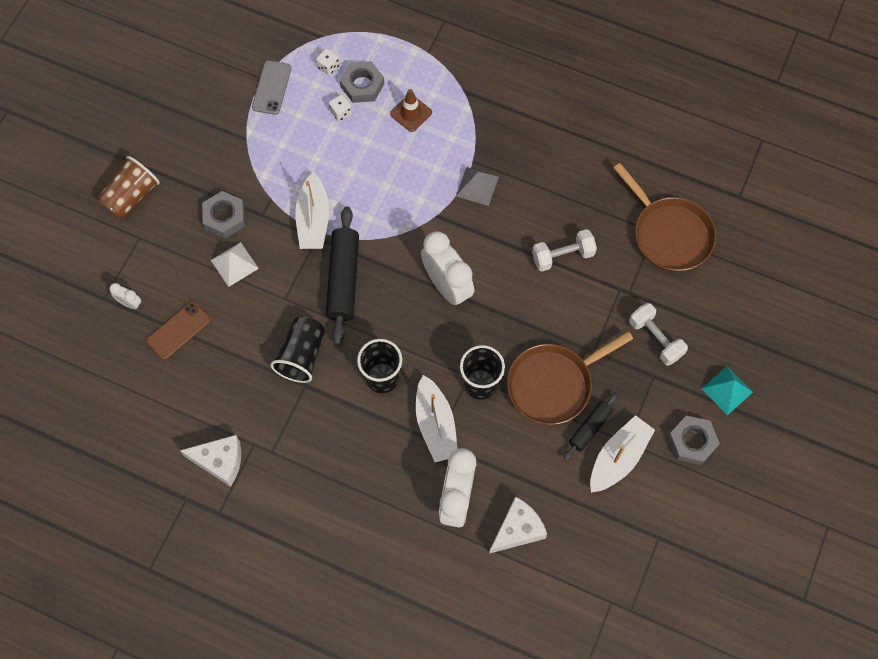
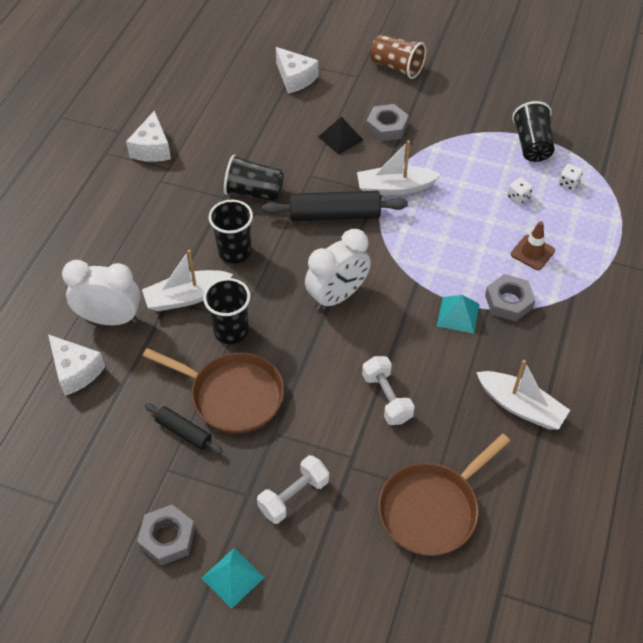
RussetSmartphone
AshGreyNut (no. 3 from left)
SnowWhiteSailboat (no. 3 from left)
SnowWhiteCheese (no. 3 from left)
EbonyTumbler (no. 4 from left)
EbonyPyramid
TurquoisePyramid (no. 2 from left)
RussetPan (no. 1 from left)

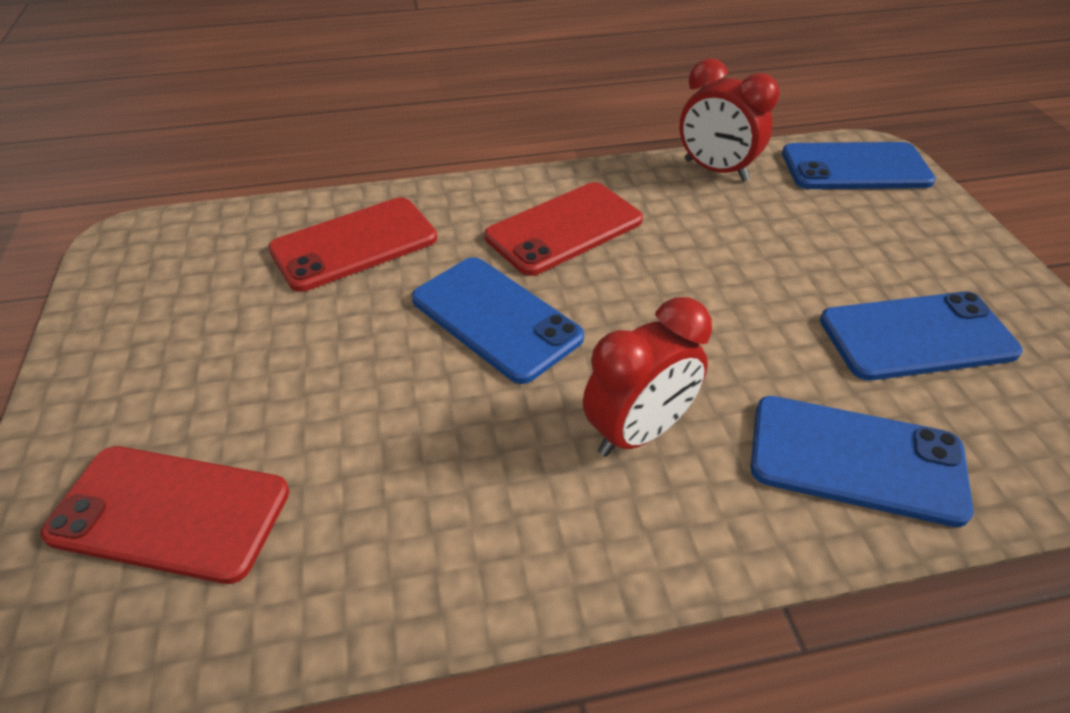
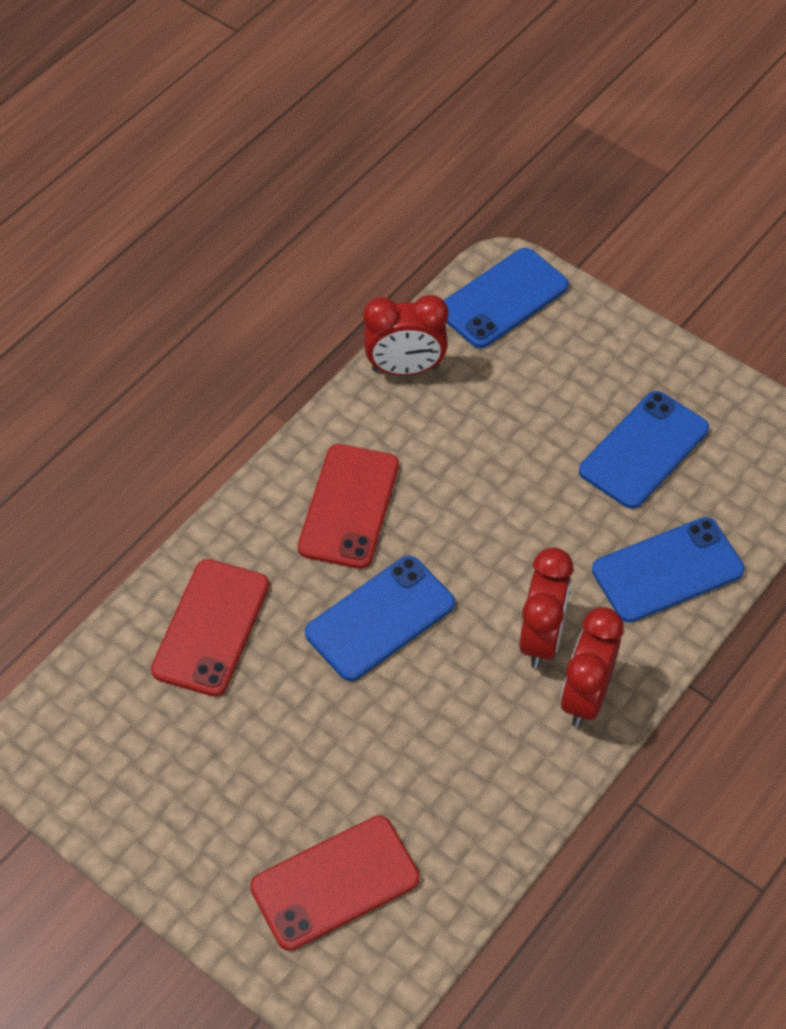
ScarletClock (no. 3 from left)
CobaltSmartphone (no. 1 from left)

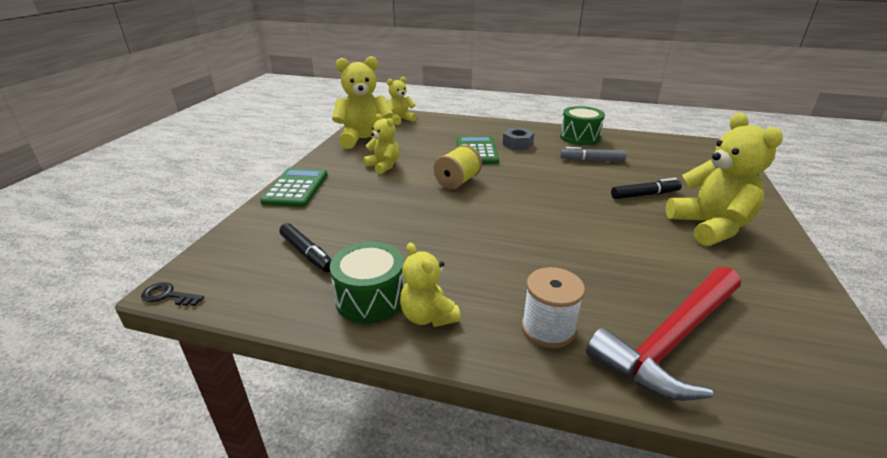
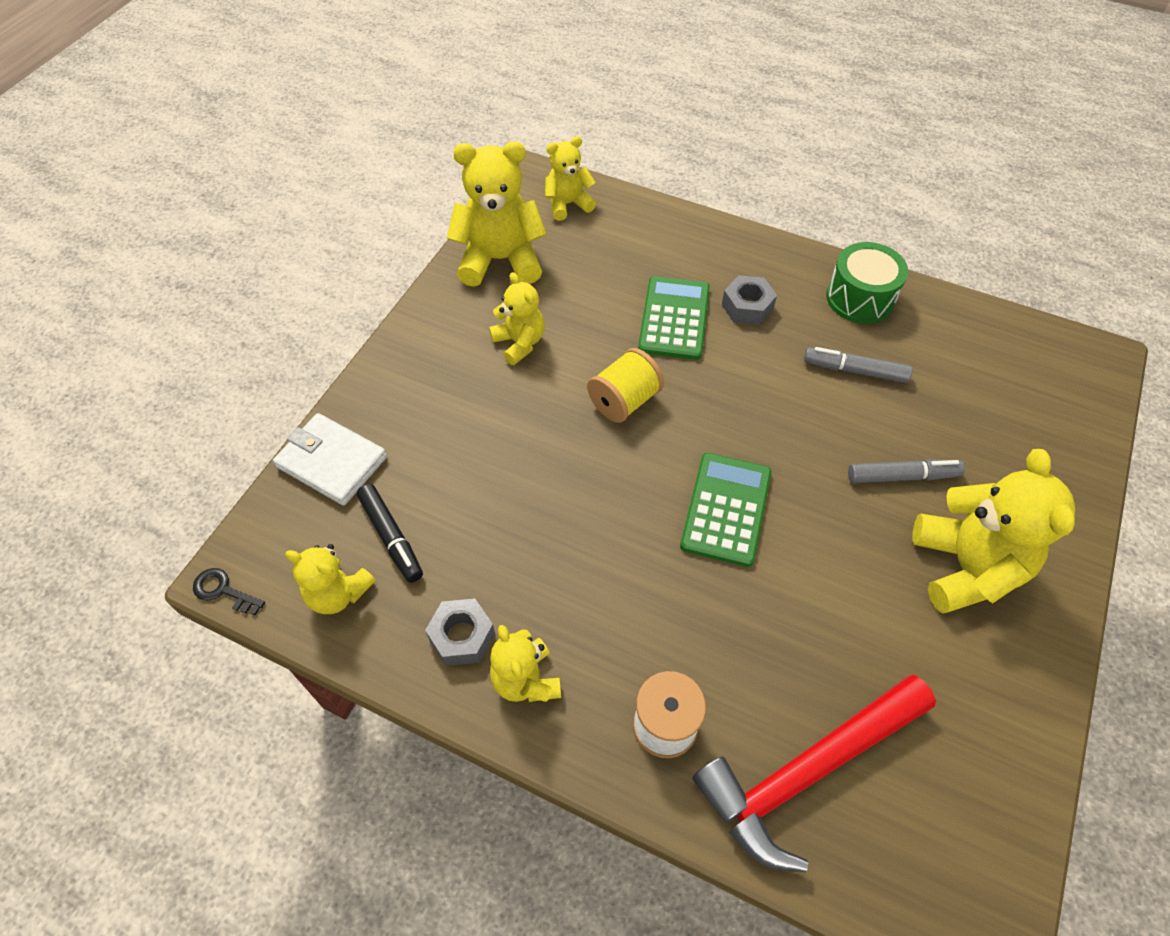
SnowWhiteBillfold
YellowStuffedBear (no. 1 from left)
GreenAddingMachine (no. 2 from left)
AshGreyNut (no. 1 from left)
AshGreyMarkerPen (no. 2 from left)

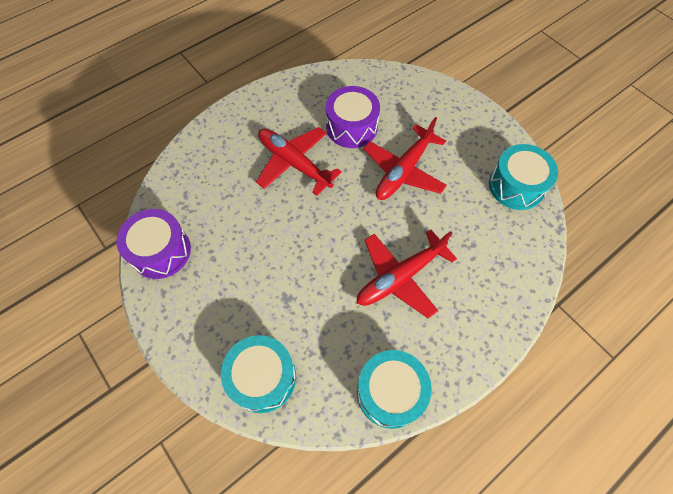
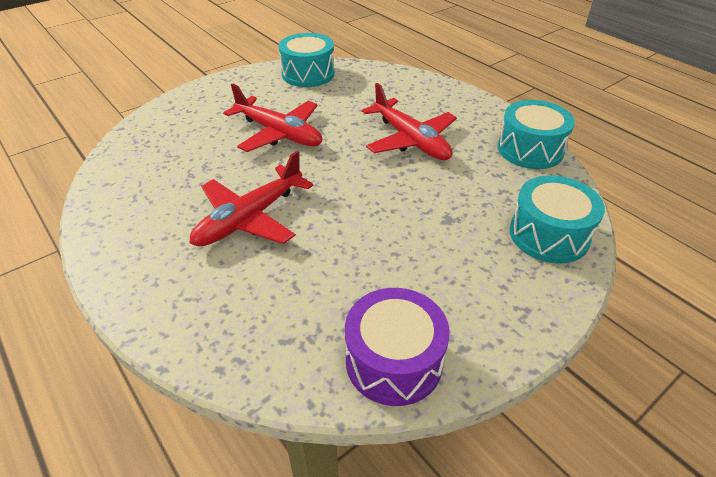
VioletDrum (no. 2 from left in the first image)

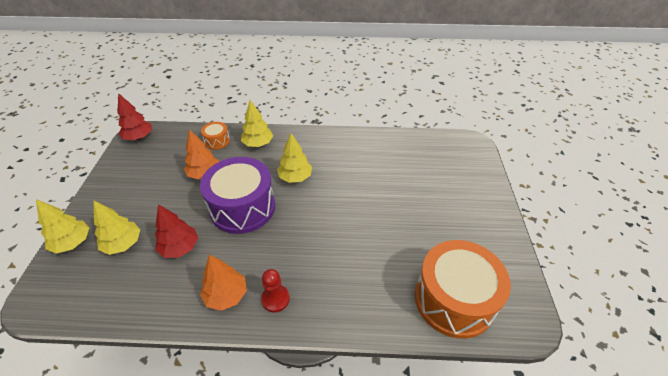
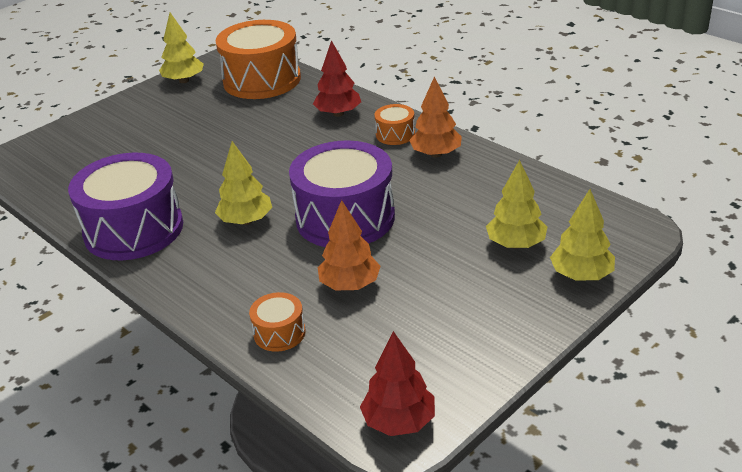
VioletDrum (no. 1 from left)
ScarletTree (no. 1 from left)
YellowTree (no. 1 from left)
BrightOrangeDrum (no. 3 from left)

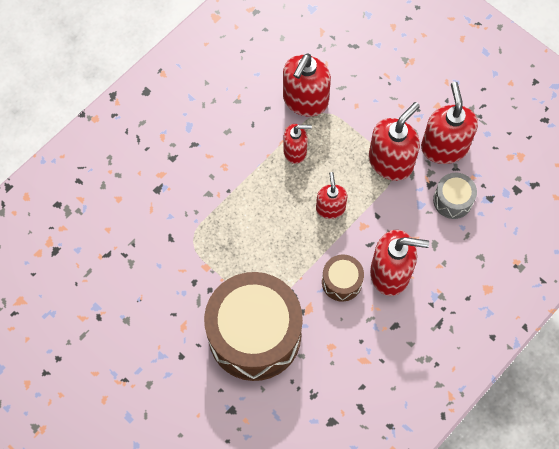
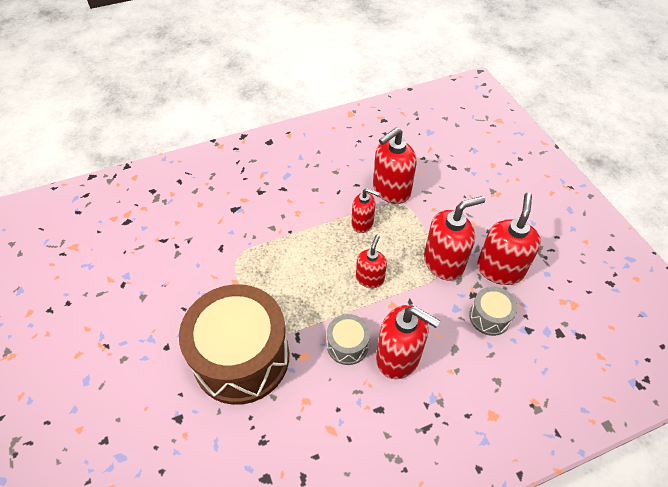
AshGreyDrum (no. 1 from left)

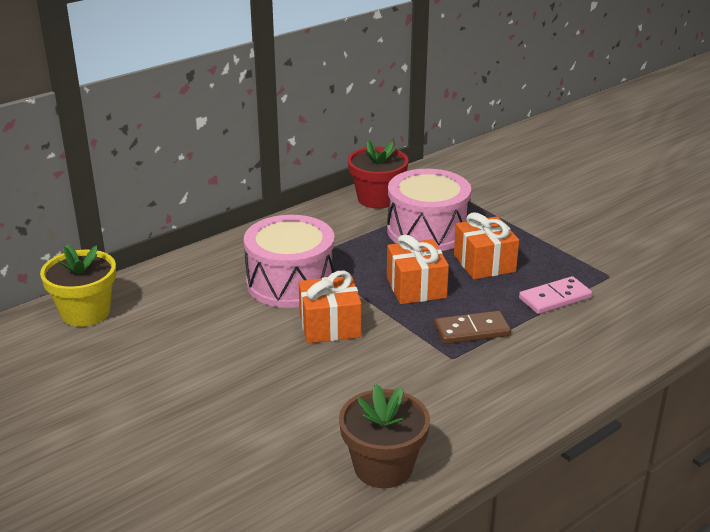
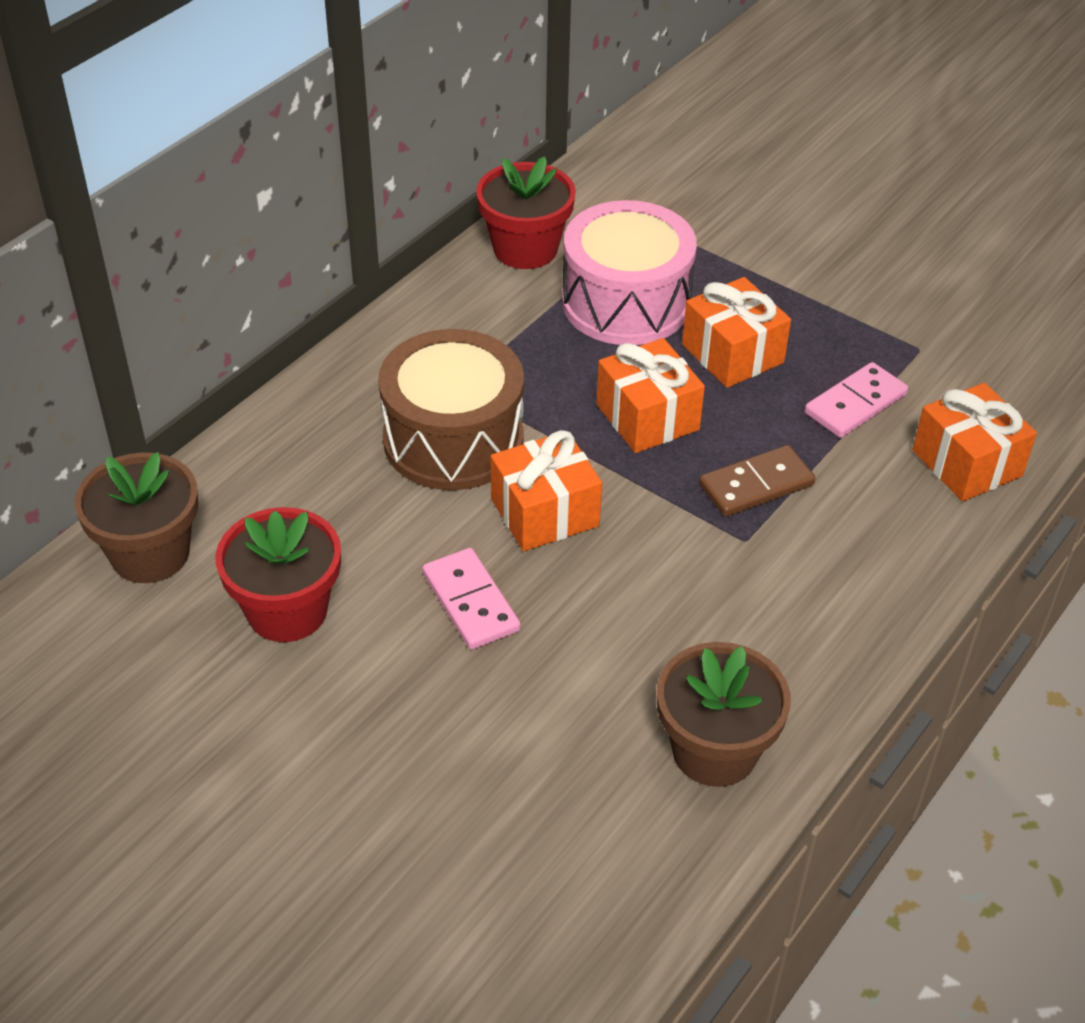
ScarletFlowerPot (no. 1 from left)
RosePinkDominoPiece (no. 1 from left)
BrightOrangeGift (no. 4 from left)
RussetFlowerPot (no. 1 from left)
RussetDrum

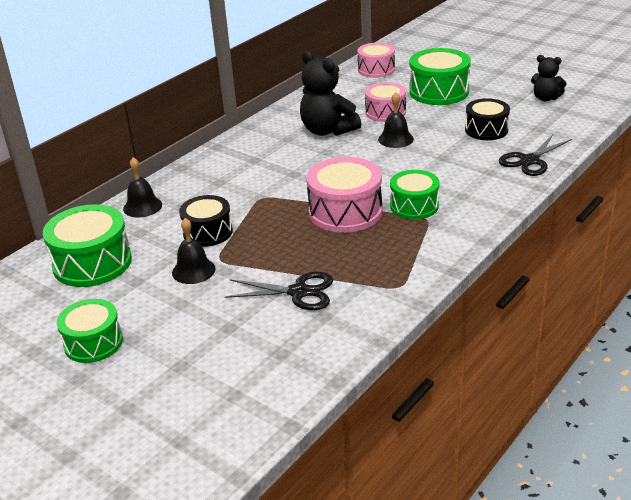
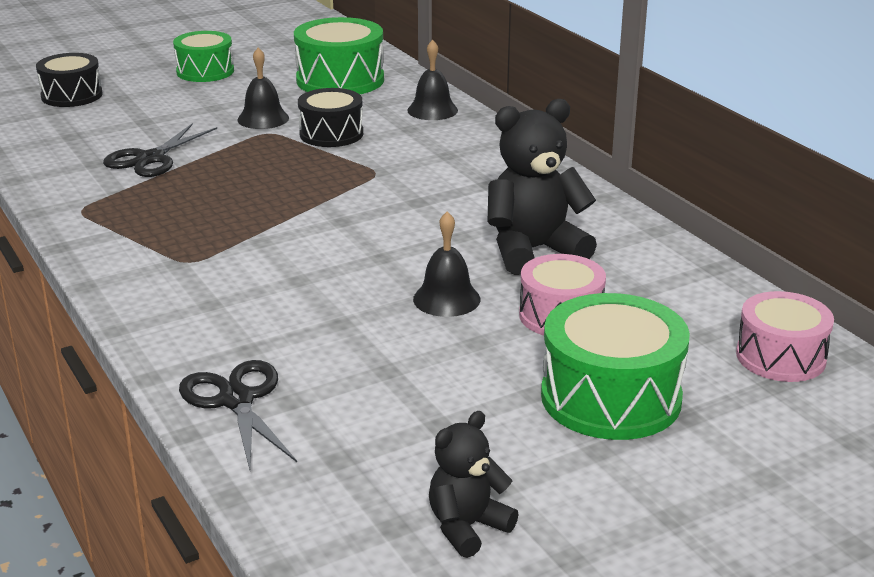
RosePinkDrum (no. 1 from left in the first image)
GreenDrum (no. 3 from left in the first image)
EbonyDrum (no. 1 from left)

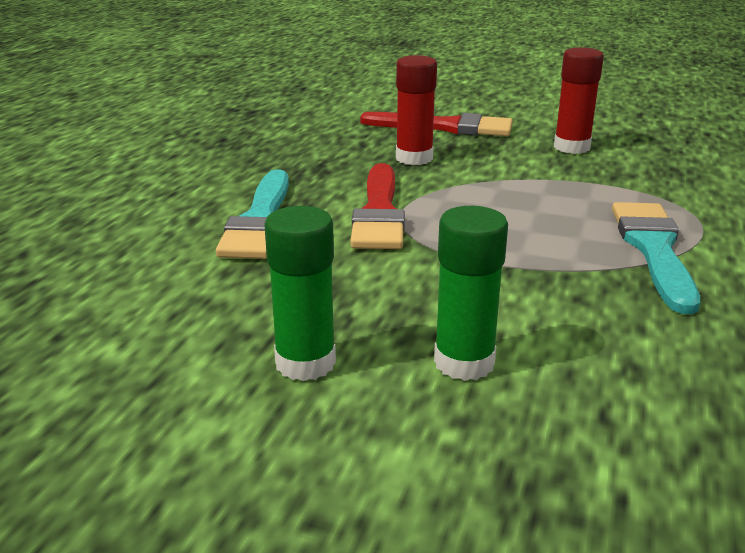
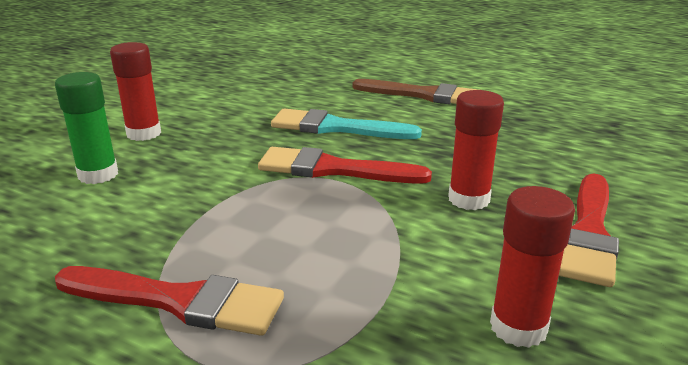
RussetPaintBrush
ScarletGlueStick (no. 1 from left)
ScarletPaintBrush (no. 1 from left)

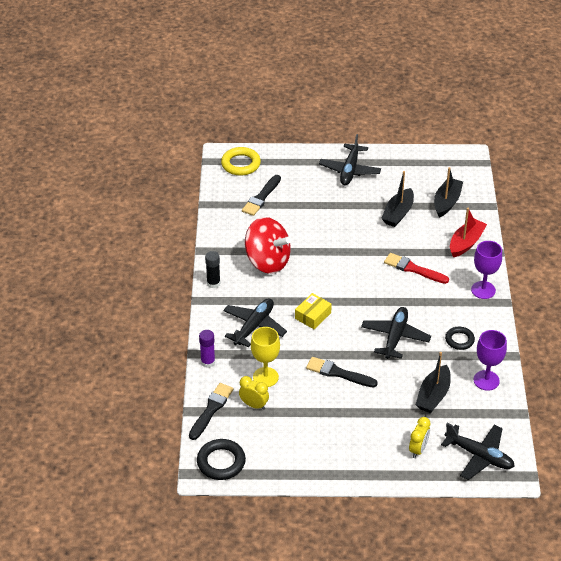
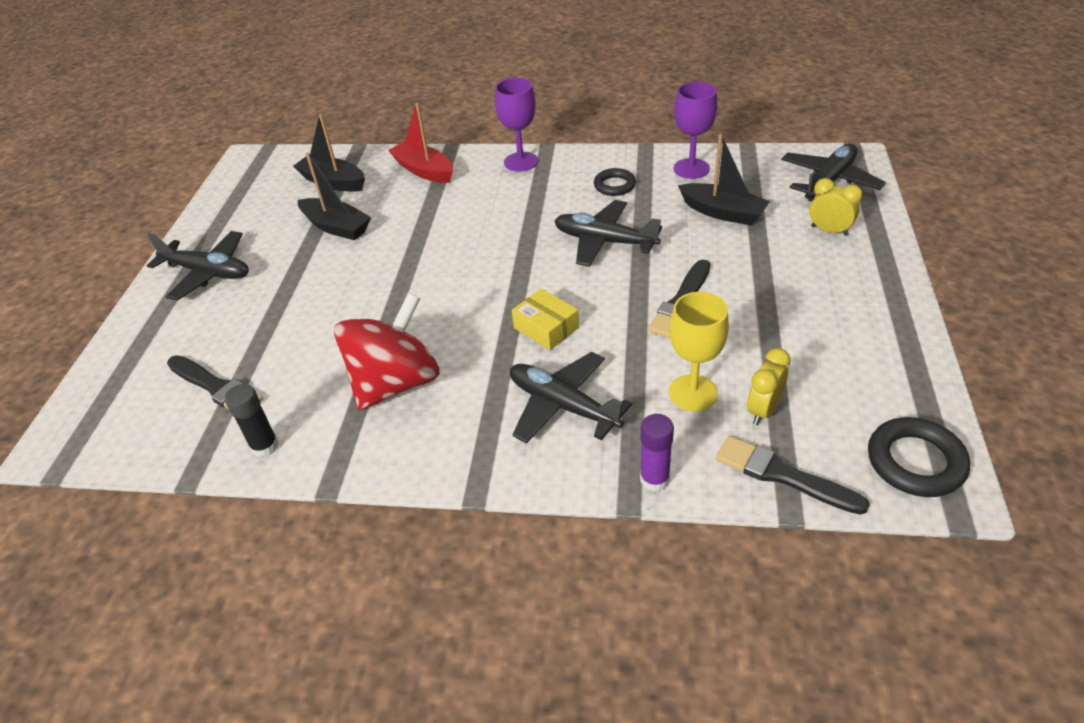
YellowHoop
ScarletPaintBrush
EbonyGlueStick

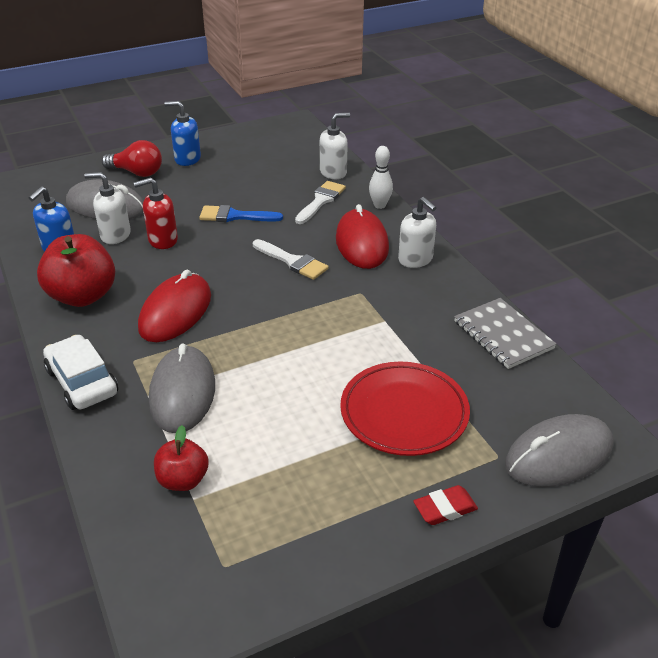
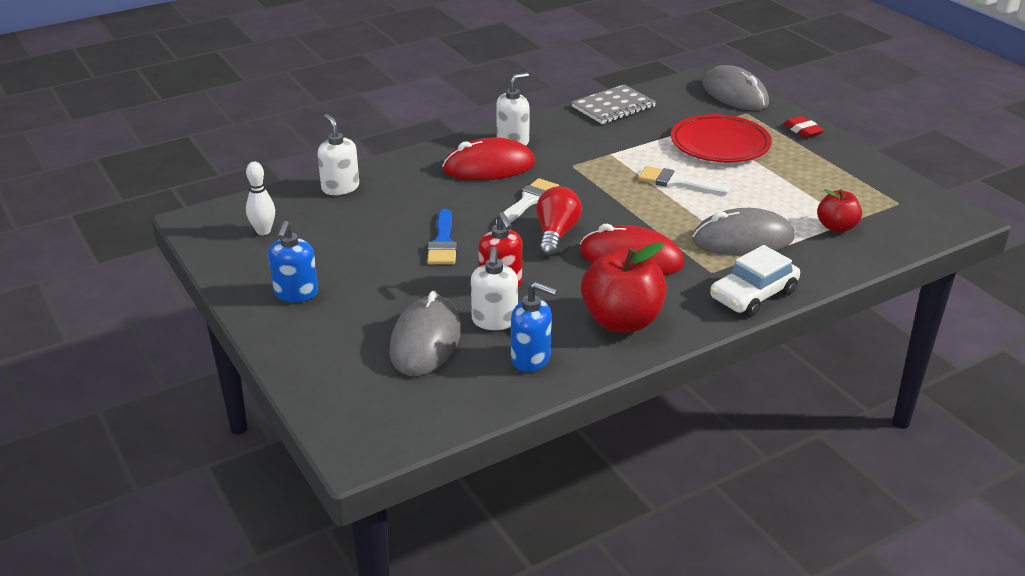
ScarletLightbulb
SnowWhitePaintBrush (no. 2 from left)
SnowWhiteTenpin

